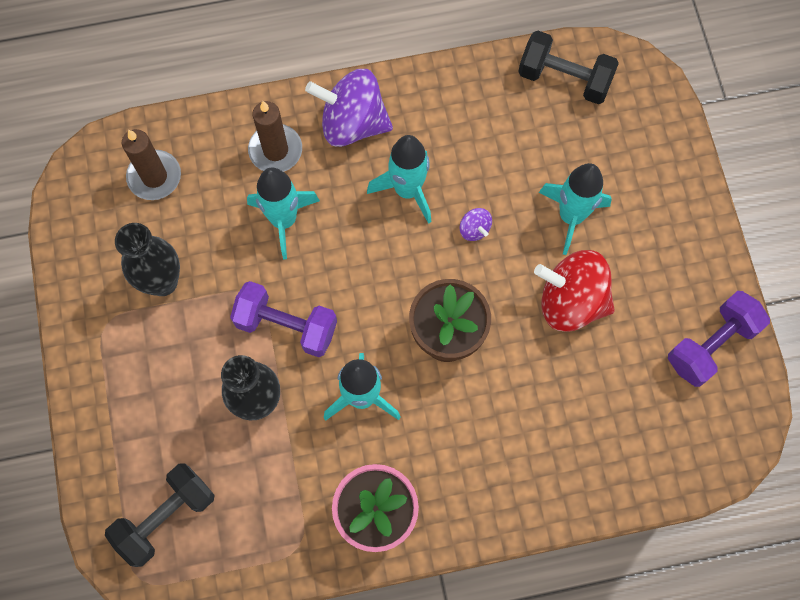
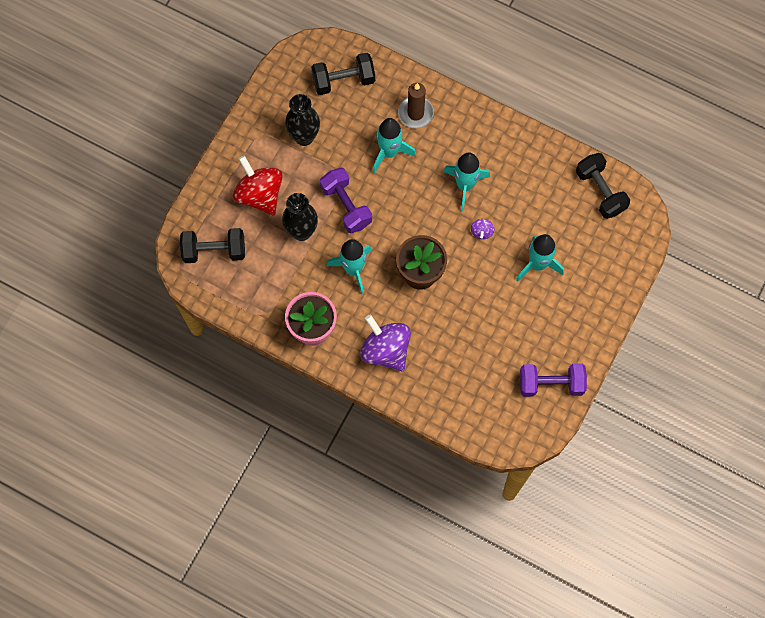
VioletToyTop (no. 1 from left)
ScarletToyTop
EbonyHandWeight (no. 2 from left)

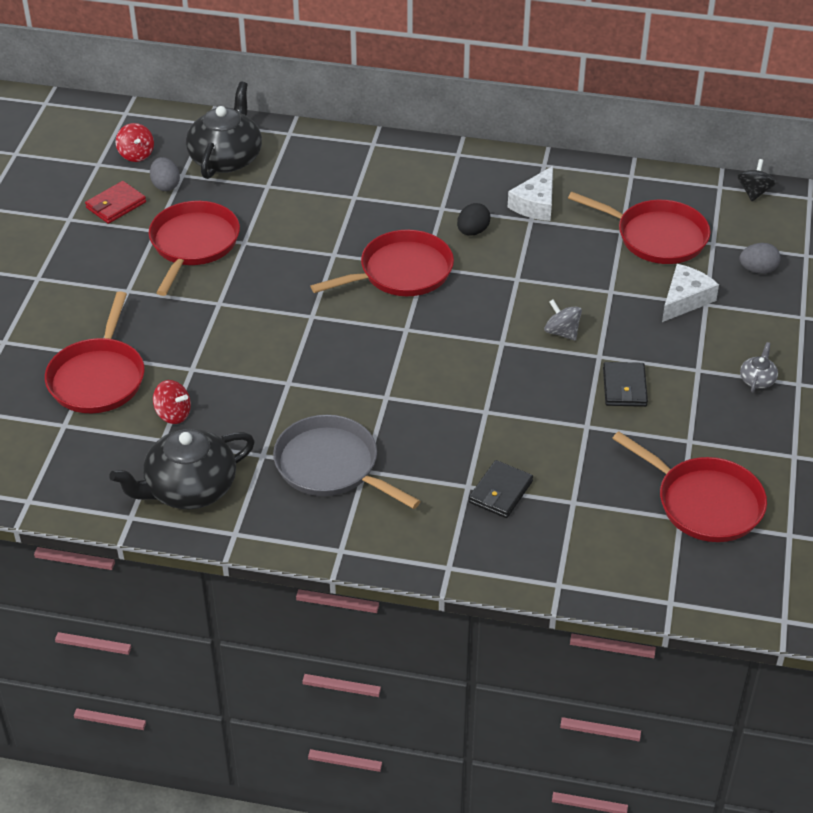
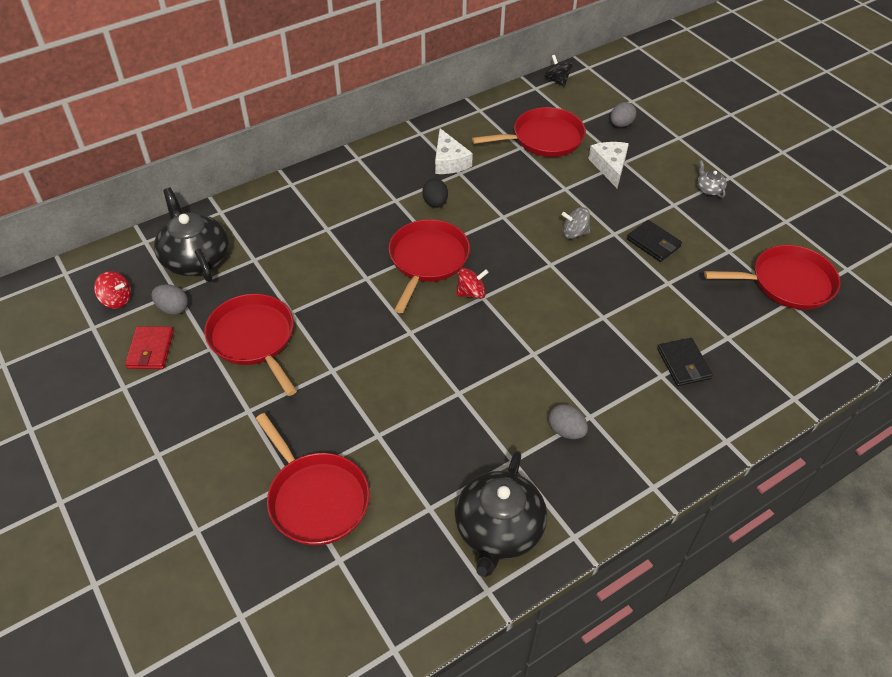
ScarletToyTop (no. 2 from left)
AshGreyEgg (no. 2 from left)

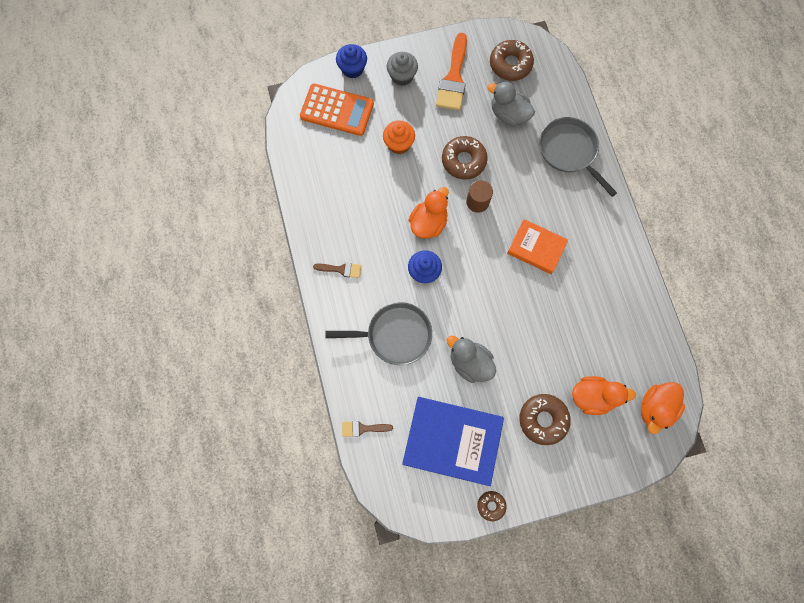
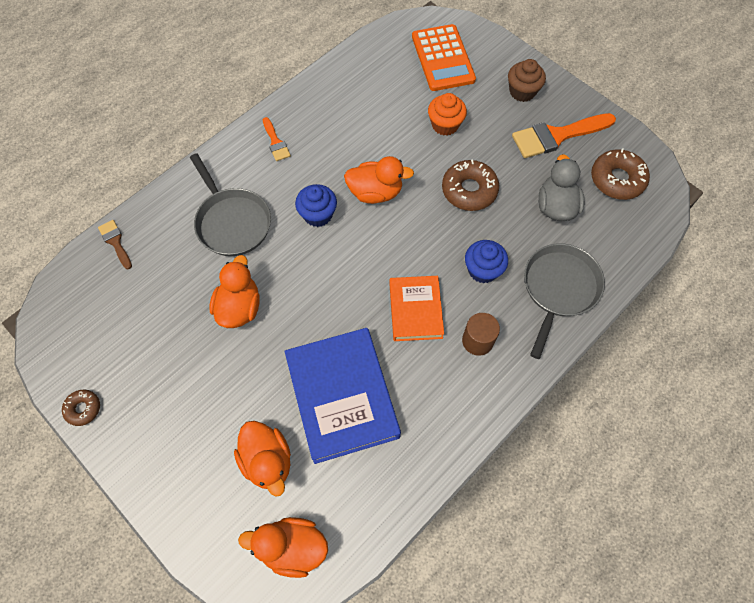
RussetDonut (no. 4 from left in the first image)
CobaltCupcake (no. 2 from left)
CobaltHardback
RussetCylinderShape
BrightOrangePaintBrush (no. 1 from left)
RussetCupcake
BrightOrangeDuck (no. 1 from left)

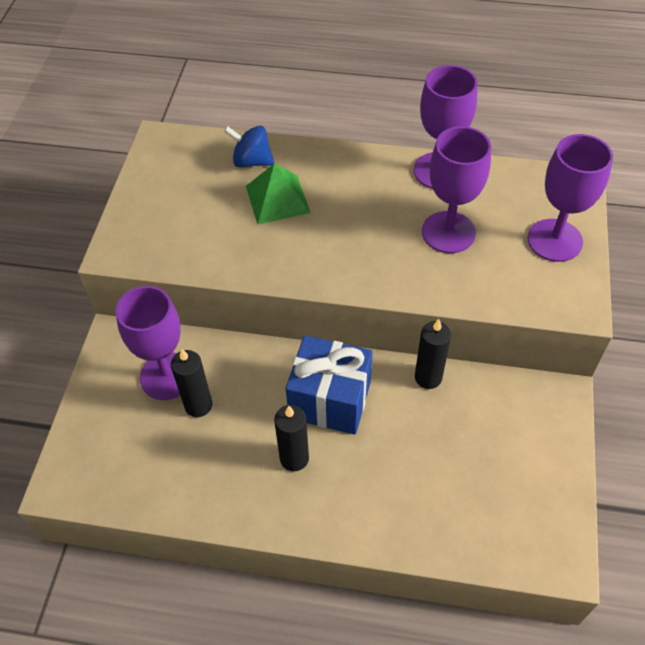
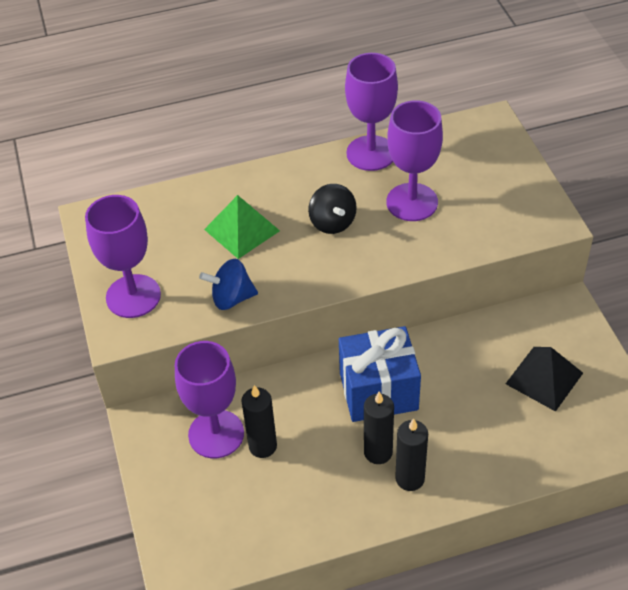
EbonyToyTop
EbonyPyramid
CobaltToyTop
EbonyWaxCandle (no. 3 from left)
VioletChalice (no. 1 from left)

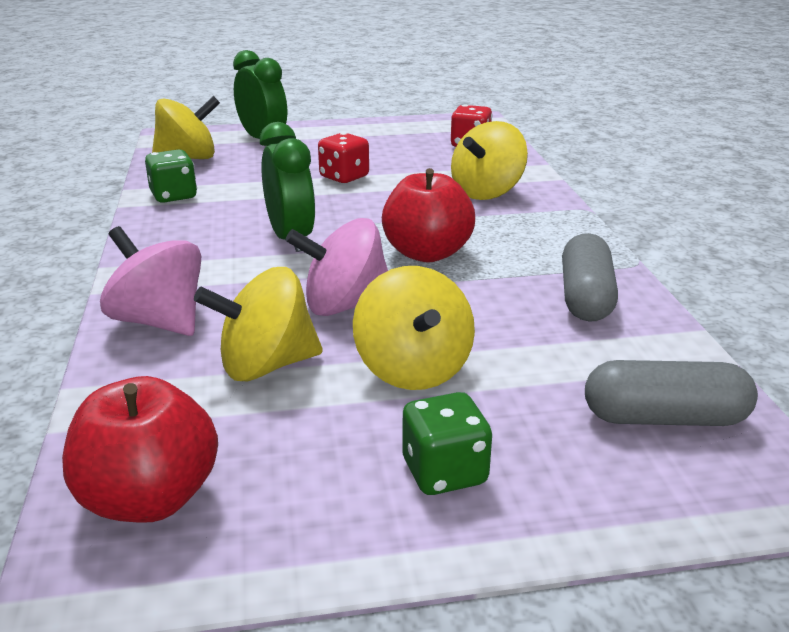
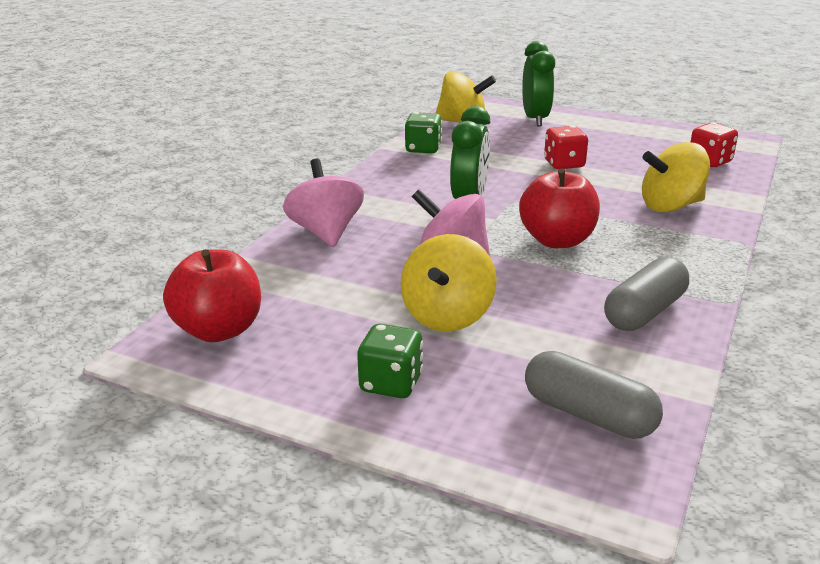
YellowToyTop (no. 2 from left in the first image)

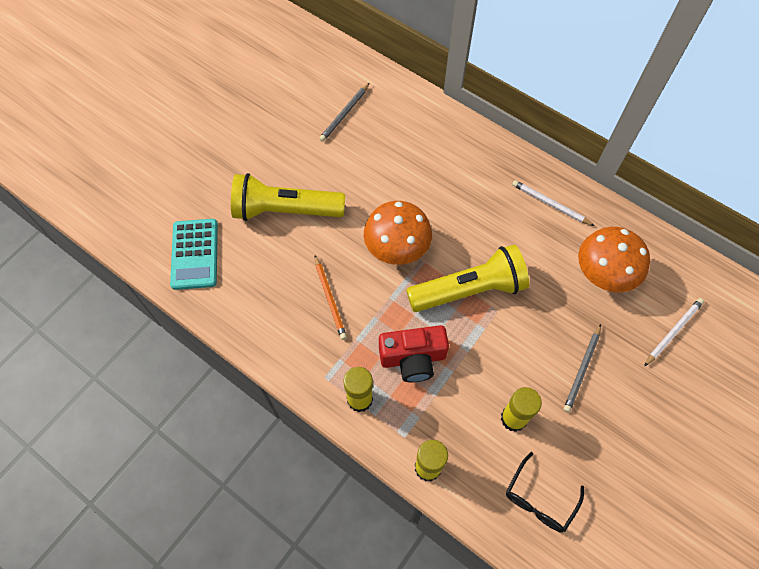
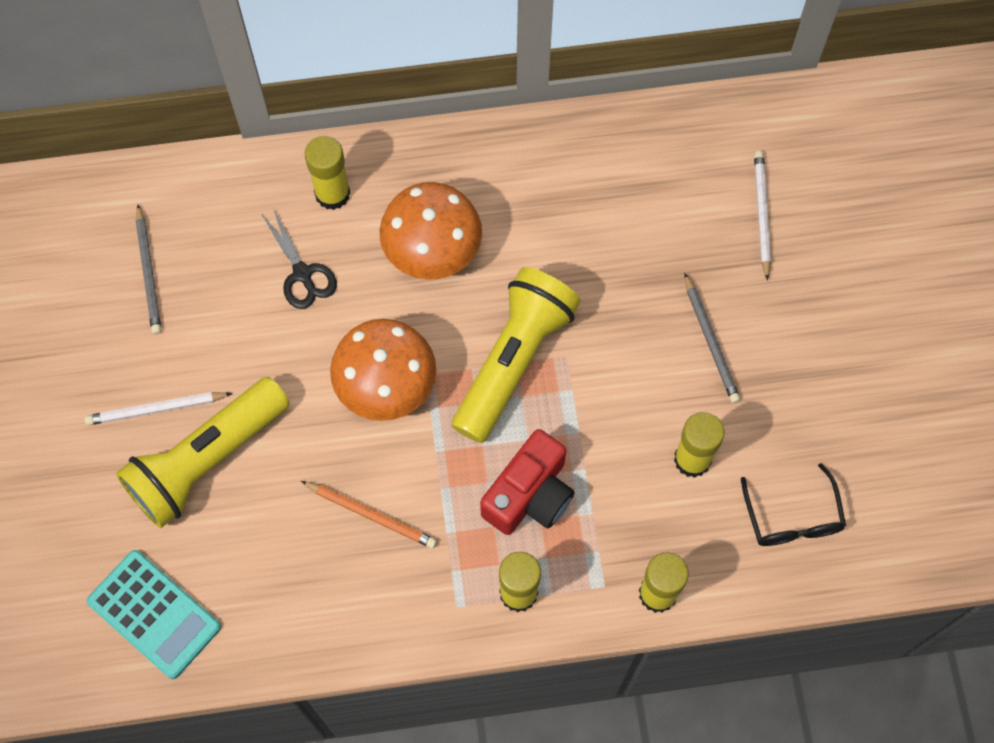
EbonyPairOfScissors
YellowGlueStick (no. 1 from left)
SnowWhitePencil (no. 1 from left)
BrightOrangeMushroom (no. 2 from left)

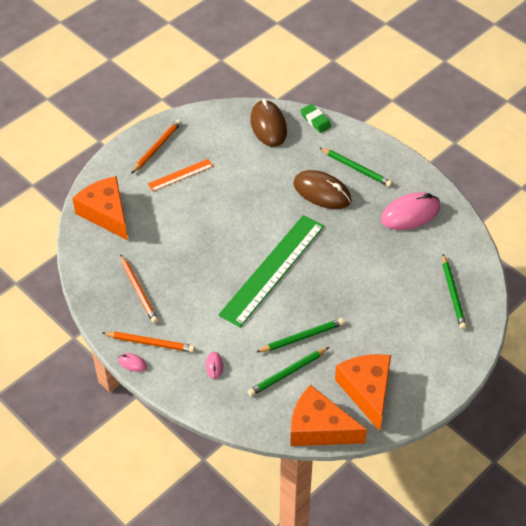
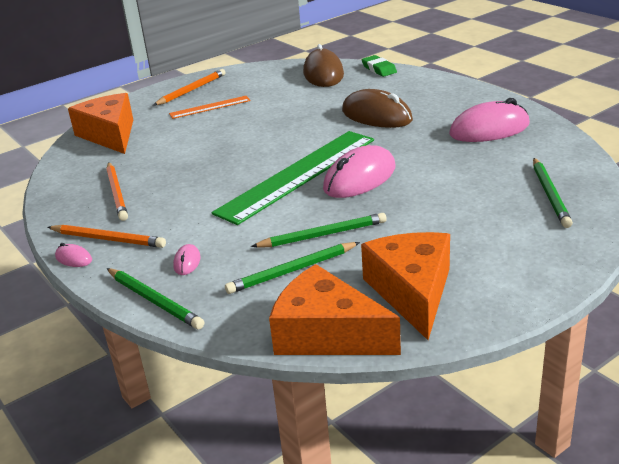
RosePinkComputerMouse (no. 3 from left)
GreenPencil (no. 1 from left)

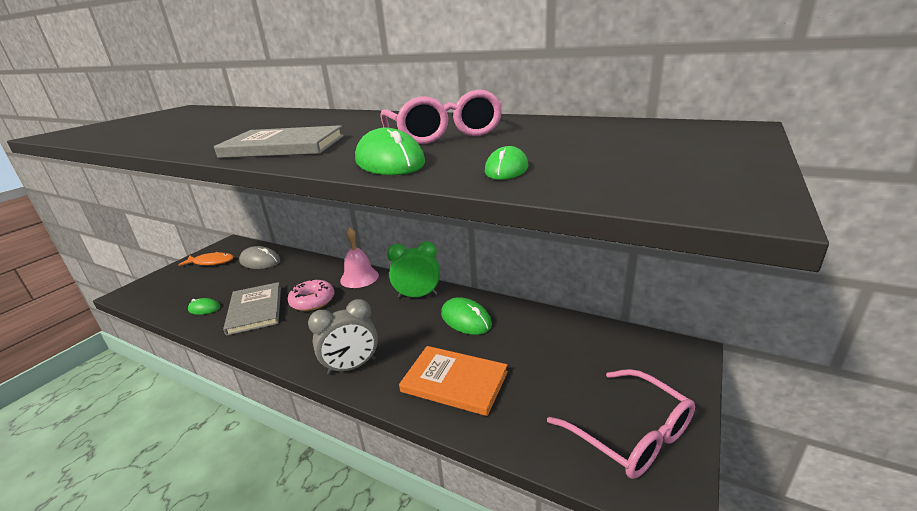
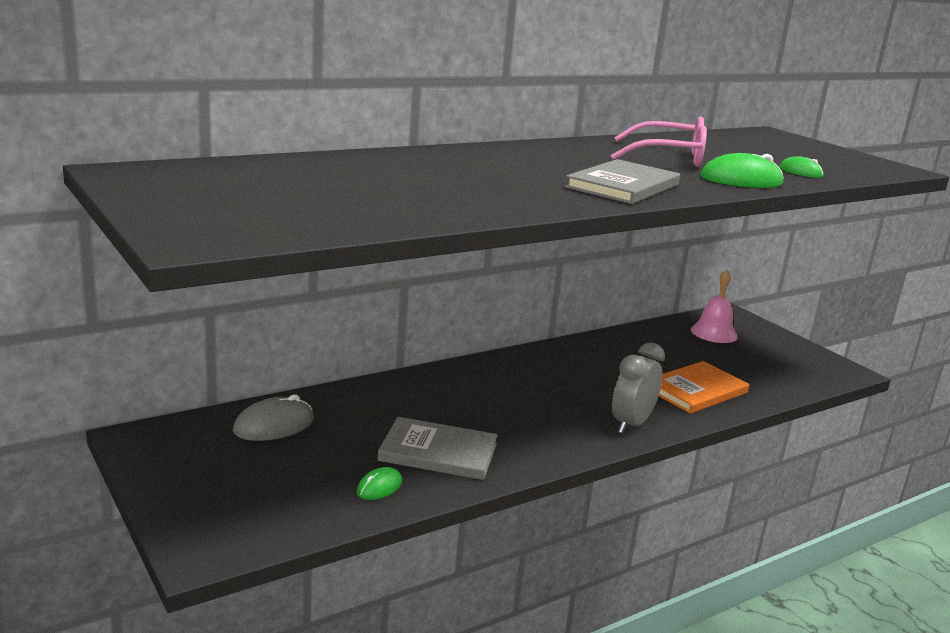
BrightOrangeFish
RosePinkDonut
GreenClock
GreenComputerMouse (no. 3 from left in the first image)
RosePinkGlasses (no. 2 from left in the first image)
RosePinkSchoolBell
AshGreyClock

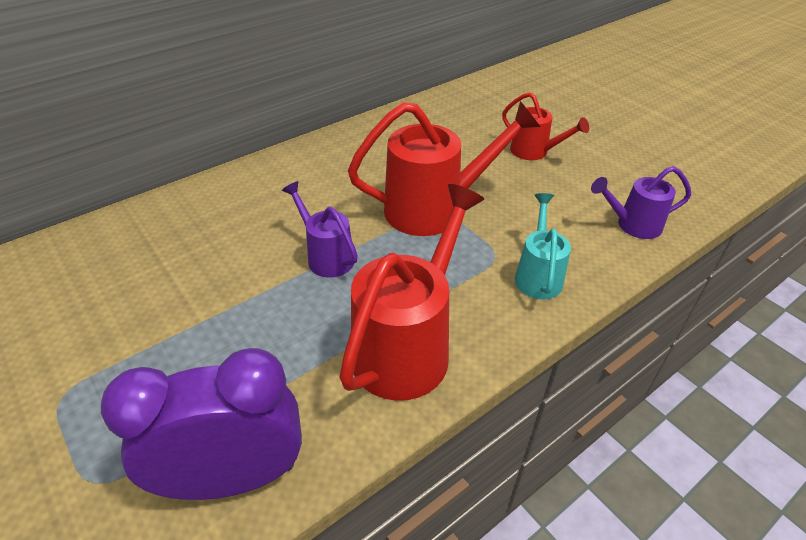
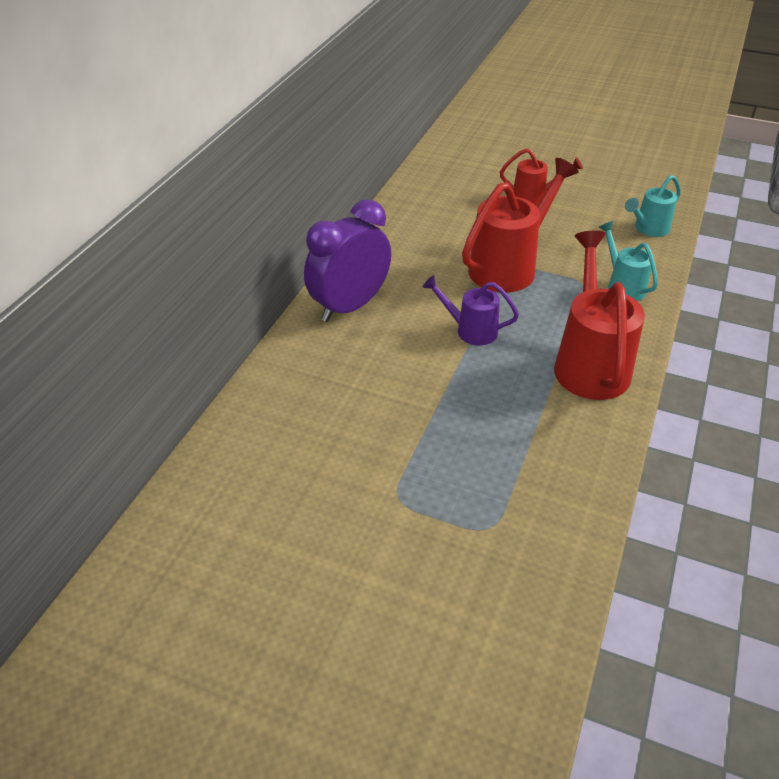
VioletClock
TurquoiseWateringPot (no. 2 from left)

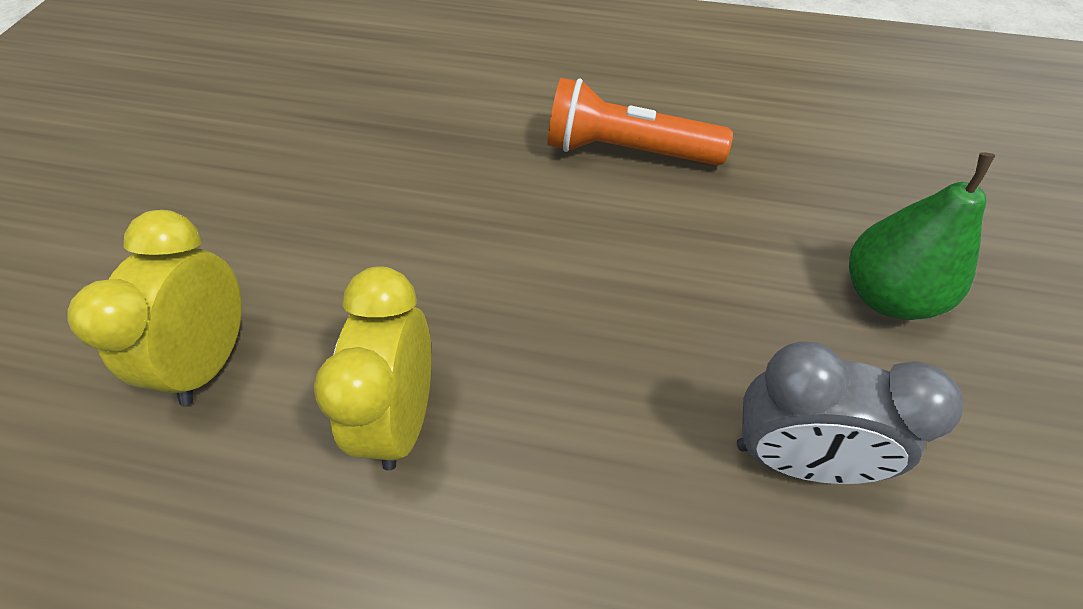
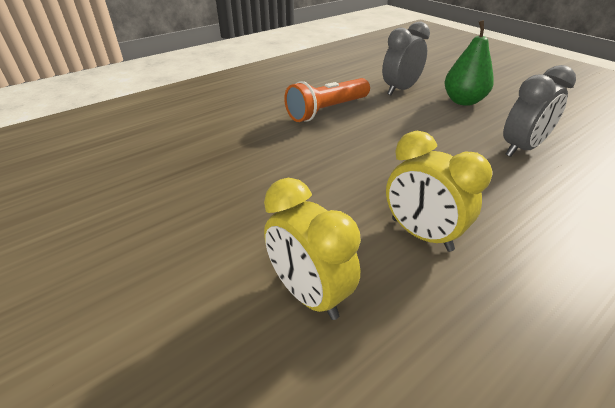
AshGreyClock (no. 1 from left)

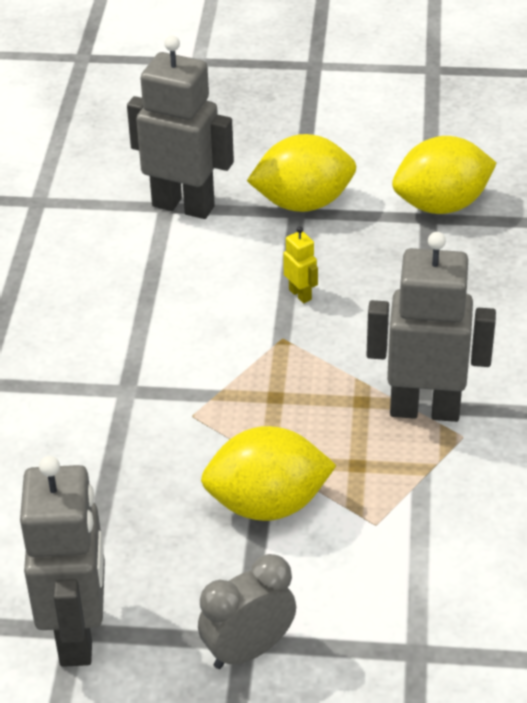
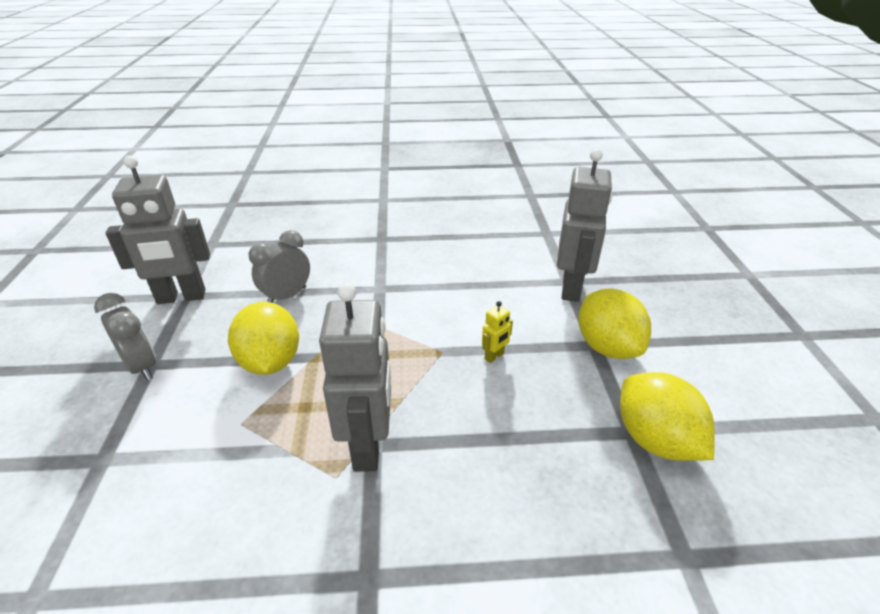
AshGreyClock (no. 2 from left)

